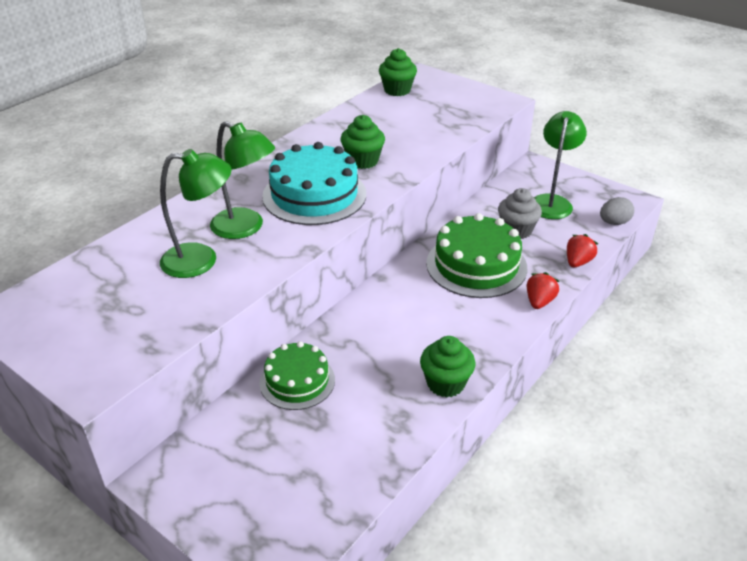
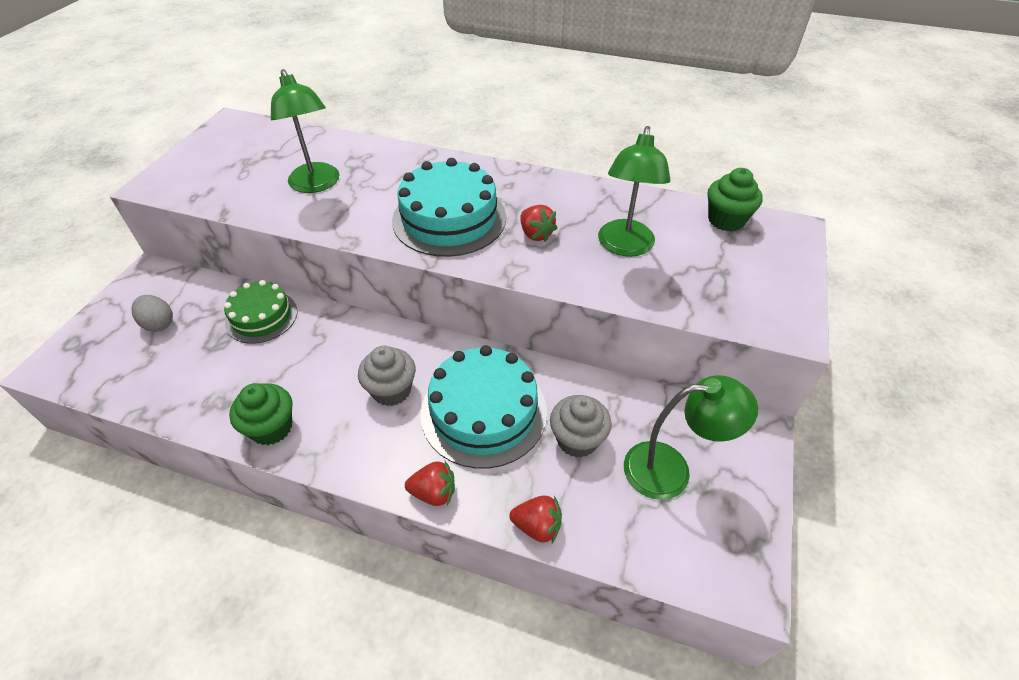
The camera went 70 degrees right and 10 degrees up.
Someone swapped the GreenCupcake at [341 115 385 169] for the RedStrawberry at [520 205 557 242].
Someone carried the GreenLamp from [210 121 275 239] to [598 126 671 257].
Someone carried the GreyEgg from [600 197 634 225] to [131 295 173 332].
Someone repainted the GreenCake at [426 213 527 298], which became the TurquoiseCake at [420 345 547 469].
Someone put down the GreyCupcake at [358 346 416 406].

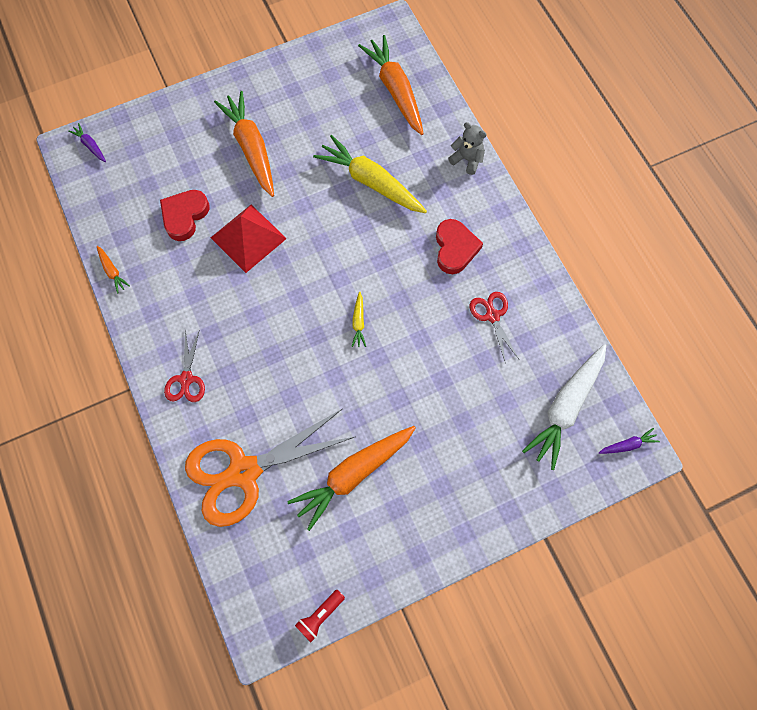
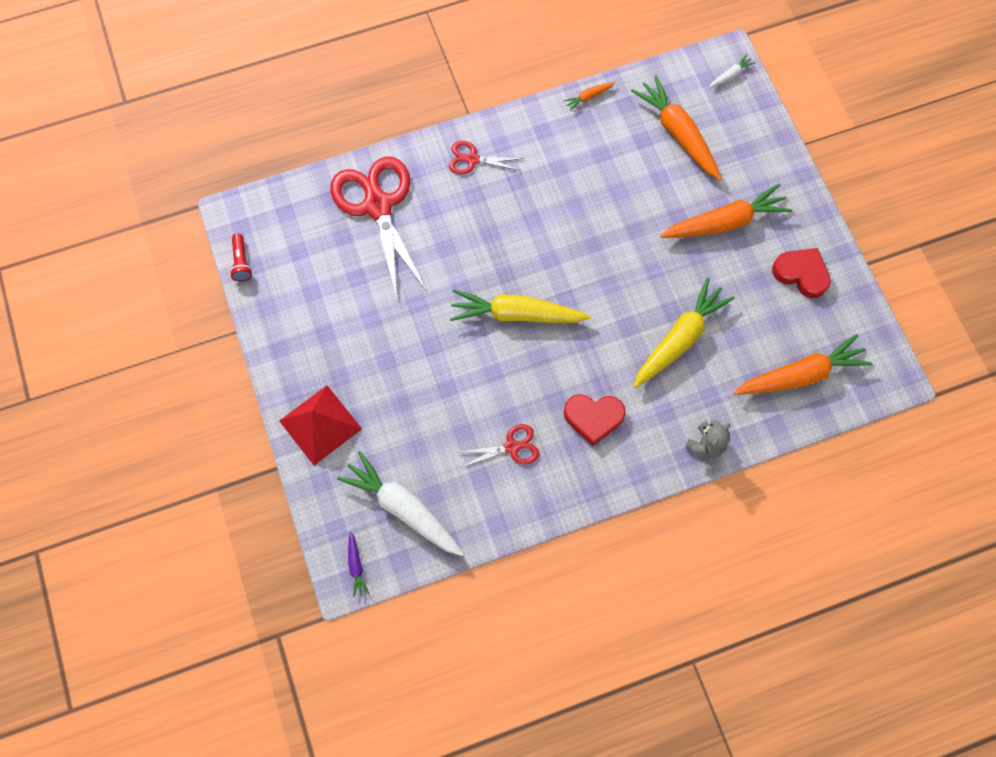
The camera went 95 degrees right and 0 degrees up.
Someone repainted the PurpleCarrot at [68 123 106 162], which became the WhiteCarrot at [709 54 755 88].
Someone carried the RedHeart from [160 190 210 241] to [772 248 831 298].
Someone carried the RedPyramid from [211 205 287 273] to [279 385 362 465].
Someone scaled the YellowCarrot at [351 292 366 347] by 2.30.
Someone repainted the OrangeScissors at [185 409 354 527], which became the RedScissors at [330 156 427 298].
Someone carried the OrangeCarrot from [287 426 416 531] to [631 75 722 180].
Someone rotated the RedFlashlight at [295 590 345 642] by 150 degrees counterclockwise.

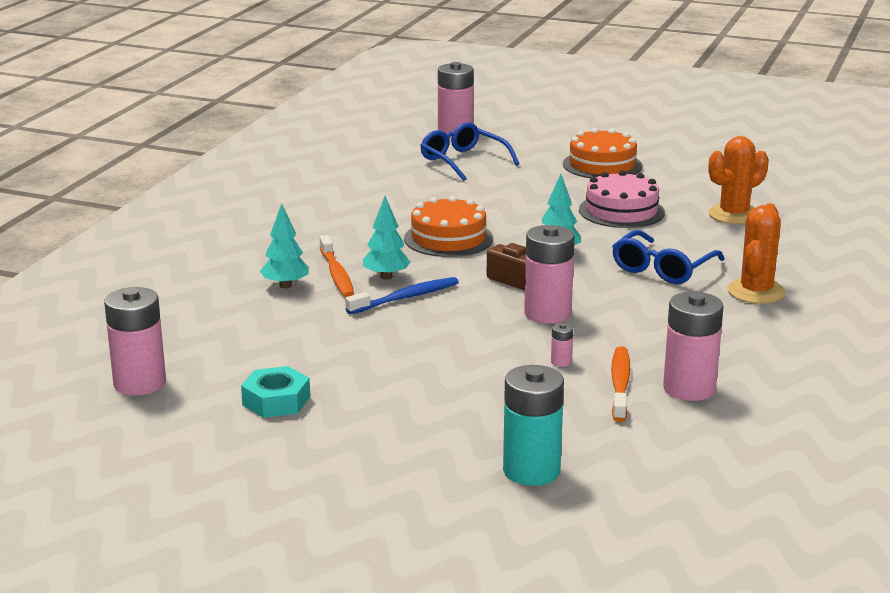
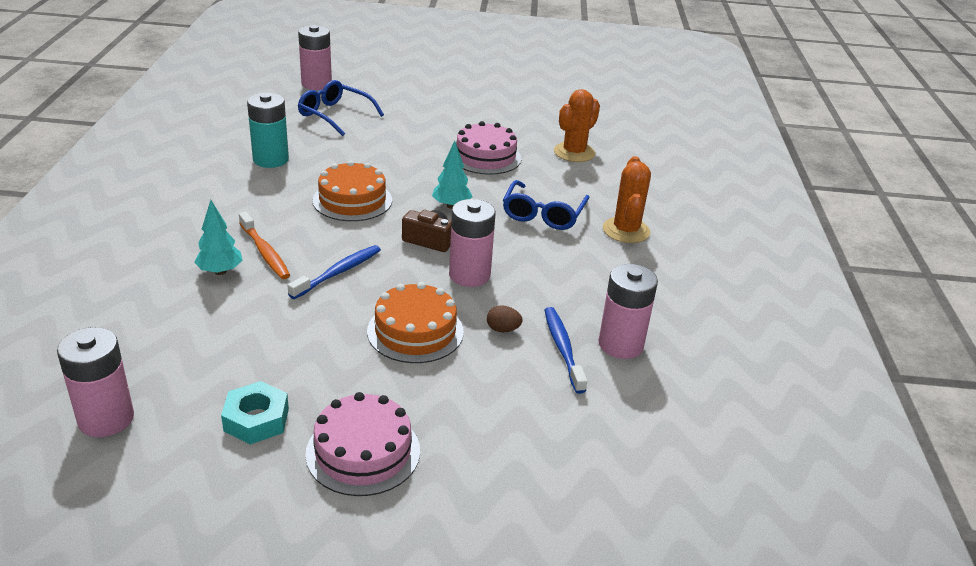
The camera went 20 degrees left and 10 degrees up.
Someone carried the OrangeCake from [563 128 642 178] to [367 282 464 363].
Someone took away the TurquoiseTree at [363 196 411 280].
Someone swapped the PinkBattery at [551 323 573 367] for the BrownEgg at [487 305 522 332].
Someone repainted the OrangeToothbrush at [611 346 630 422], which became the BlueToothbrush at [545 307 587 394].
Someone carried the TurquoiseBattery from [503 365 564 486] to [247 93 289 168].
Someone put down the PinkCake at [305 392 420 496].

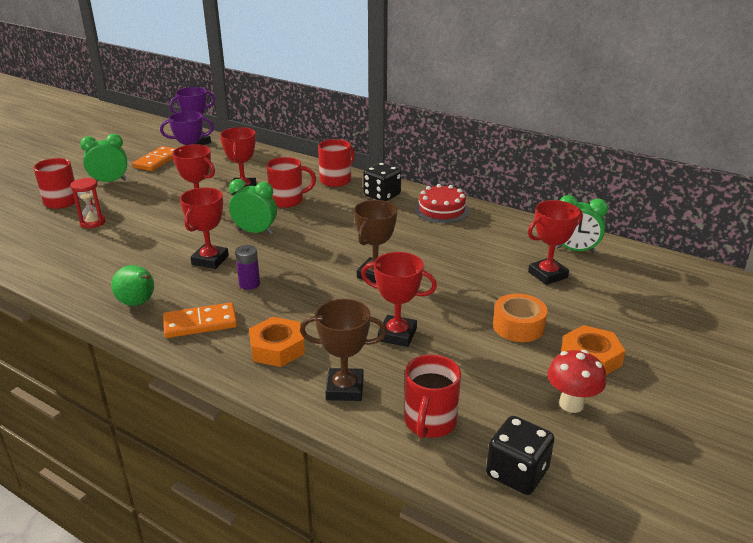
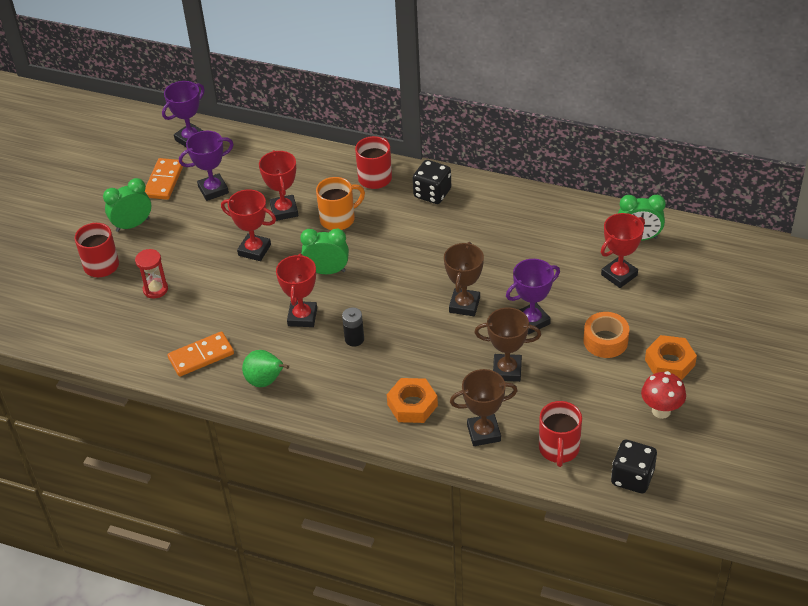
The camera went 10 degrees left and 15 degrees up.
Someone repainted the RedMug at [266 157 316 208], which became the OrangeMug at [316 177 365 230].
Someone took away the RedCake at [415 184 470 223].
Someone repainted the PurpleBattery at [235 245 260 290], which became the BlackBattery at [342 307 364 347].
Someone repainted the RedTrophy at [361 252 437 347], which became the BrownTrophy at [474 307 541 382].
Someone carried the OrangeDomino from [163 303 237 338] to [168 331 234 377].
Someone put down the PurpleTrophy at [506 259 560 335].

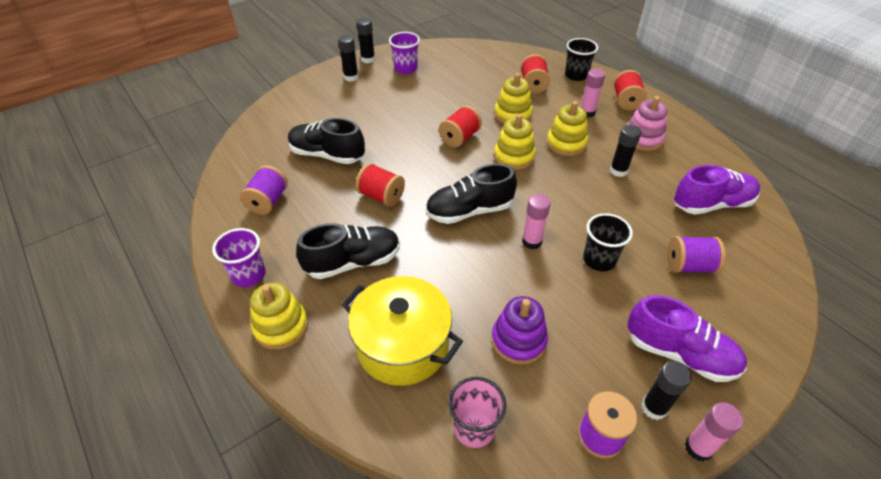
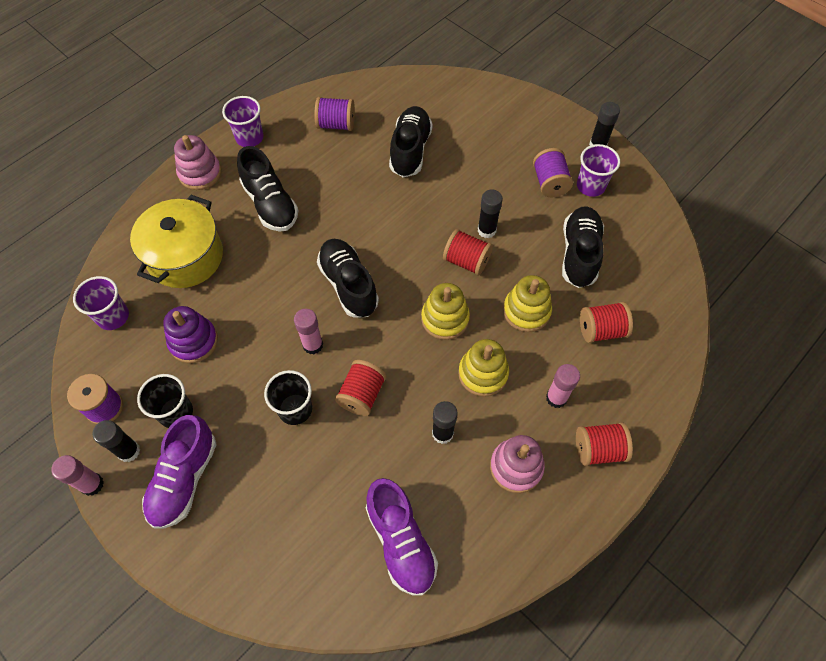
The camera went 80 degrees right and 15 degrees up.
Someone carried the BlackGlueStick from [338 35 359 82] to [478 189 503 238].
Someone carried the BlackCup from [565 38 598 81] to [137 374 193 428].
Someone carried the RedSpool from [355 163 405 207] to [335 360 386 416].
Someone carried the PurpleSpool from [667 236 726 274] to [533 148 573 197].
Someone repainted the YellowStackingToy at [250 283 308 350], which became the PinkStackingToy at [174 135 221 190].
Someone repainted the PinkCup at [448 377 506 448], which became the PurpleCup at [73 276 129 330].
Someone put down the BlackShoe at [562 206 604 288].

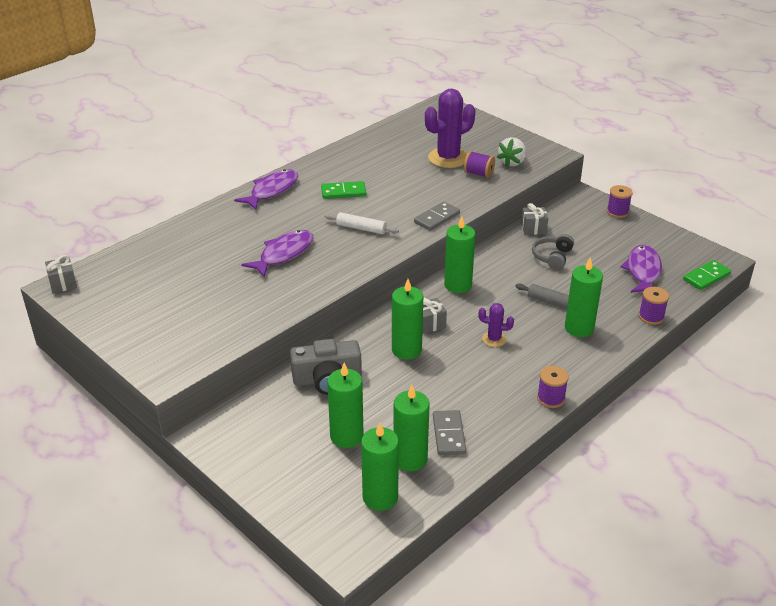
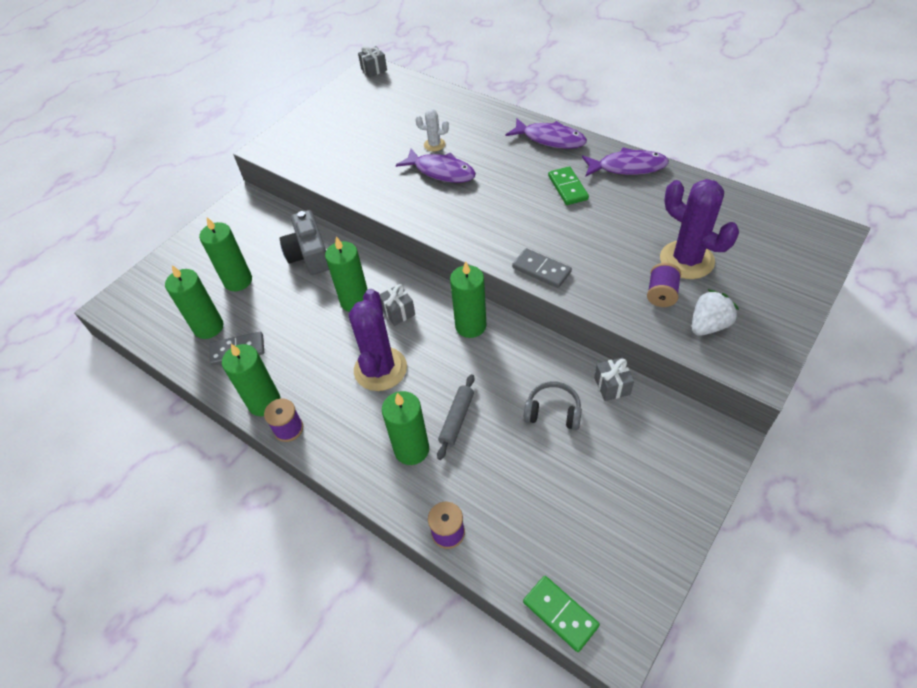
The camera went 85 degrees right and 15 degrees up.
Someone rotated the WhiteStrawberry at [497 137 526 167] by 120 degrees clockwise.
Someone took away the PurpleSpool at [607 185 633 218].
Someone took away the WhiteRollingPin at [324 212 399 234].
Someone carried the PurpleFish from [620 245 662 293] to [582 147 669 177].
Someone scaled the PurpleCactus at [478 303 514 347] by 2.03.
Someone carried the GreenCandle from [361 423 399 511] to [222 344 281 416].
Someone put down the WhiteCactus at [416 109 449 152].

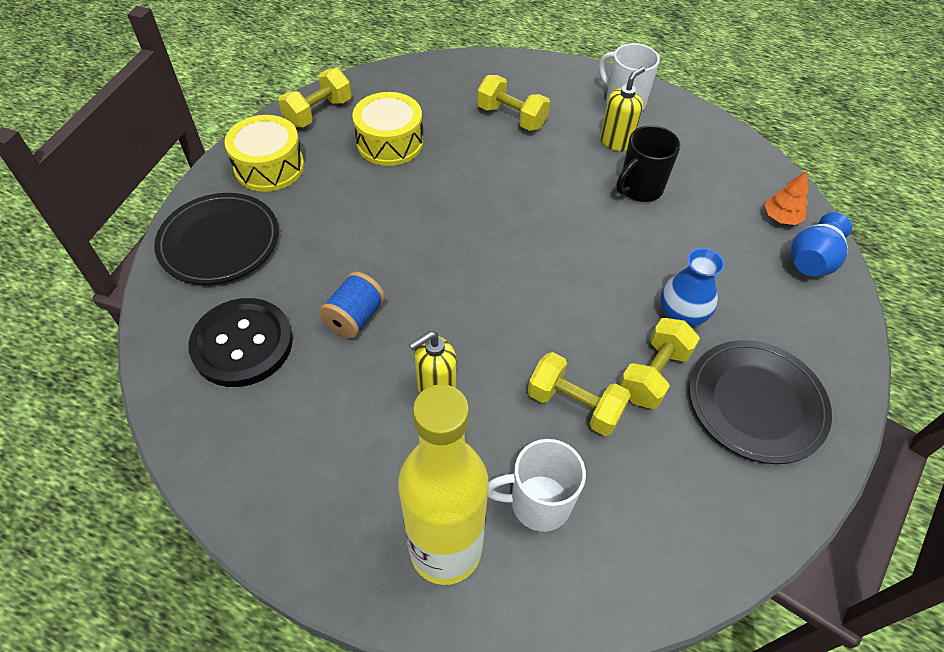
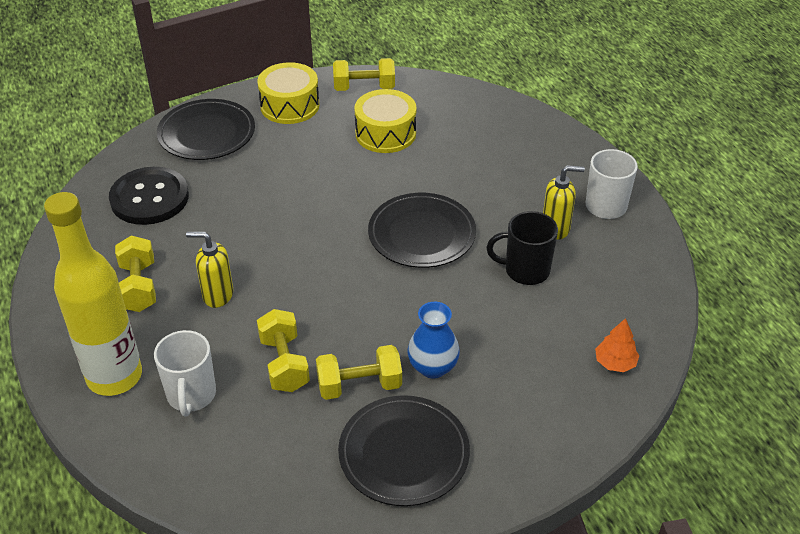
The camera went 45 degrees right and 10 degrees down.
Someone carried the YellowDumbbell from [477 75 550 131] to [115 236 156 312].
Someone took away the BlueVase at [790 212 852 277].
Someone took away the BlueSpool at [319 272 385 338].
Someone rotated the WhiteMug at [488 439 586 532] by 135 degrees counterclockwise.
Someone put down the BlackPlate at [368 193 476 268].

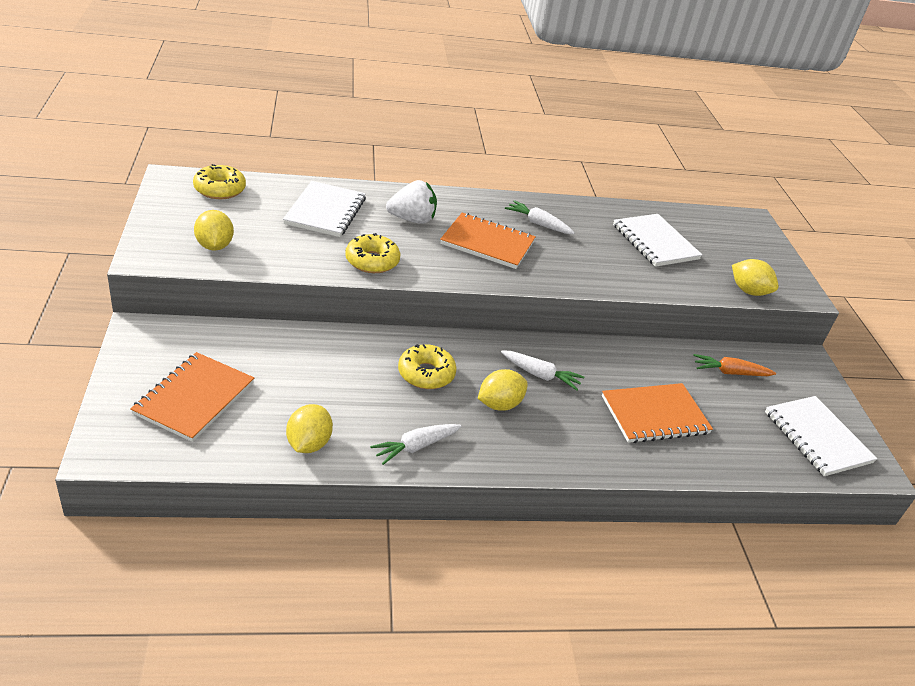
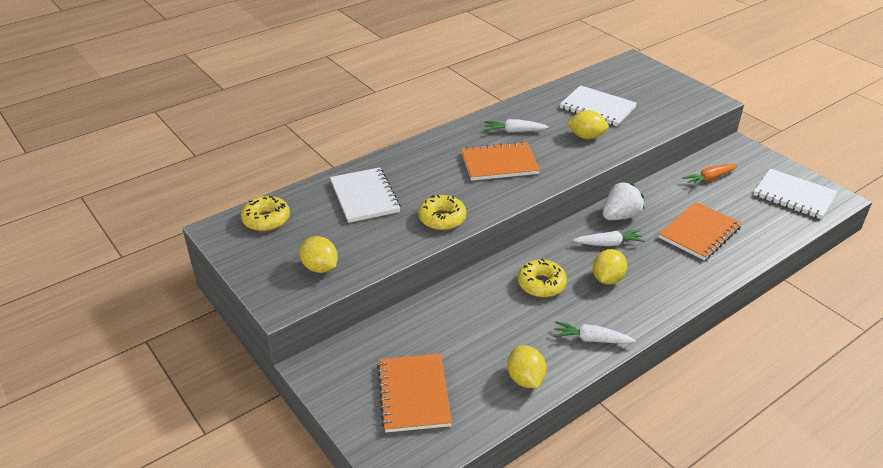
The camera went 25 degrees left and 0 degrees up.
Someone carried the WhiteStrawberry from [386 180 437 224] to [603 182 644 220].
Someone carried the YellowLemon from [732 259 778 296] to [567 110 609 139].
Someone rotated the WhiteCarrot at [370 424 462 465] by 75 degrees clockwise.

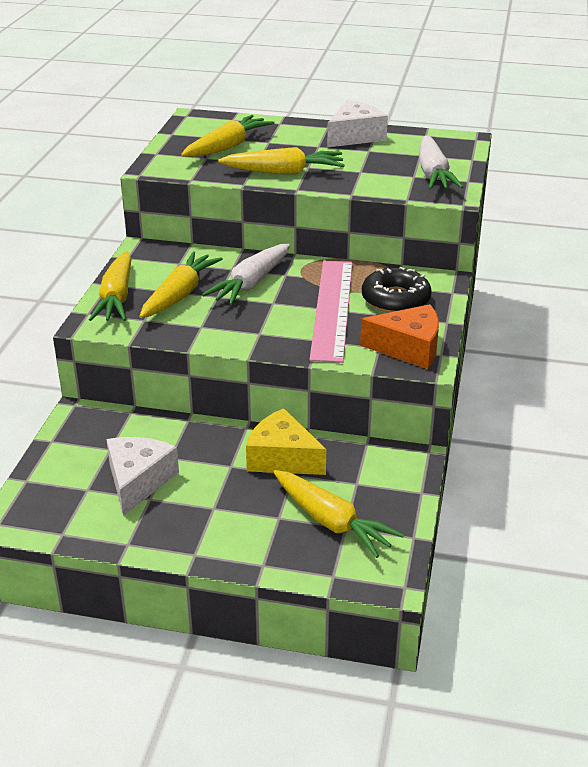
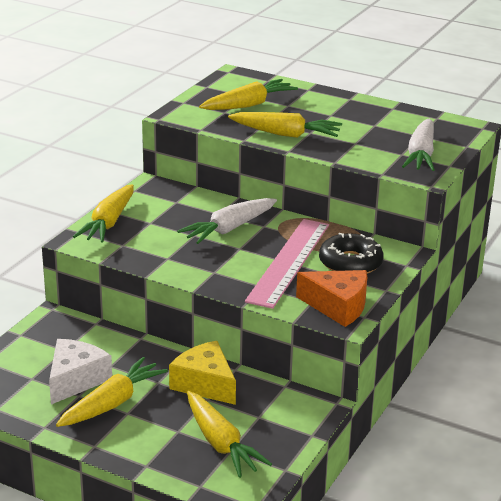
The camera went 15 degrees right and 5 degrees down.
Someone took away the WhiteCheese at [327 100 388 147].
Someone carried the YellowCarrot from [139 251 223 318] to [56 357 168 427].

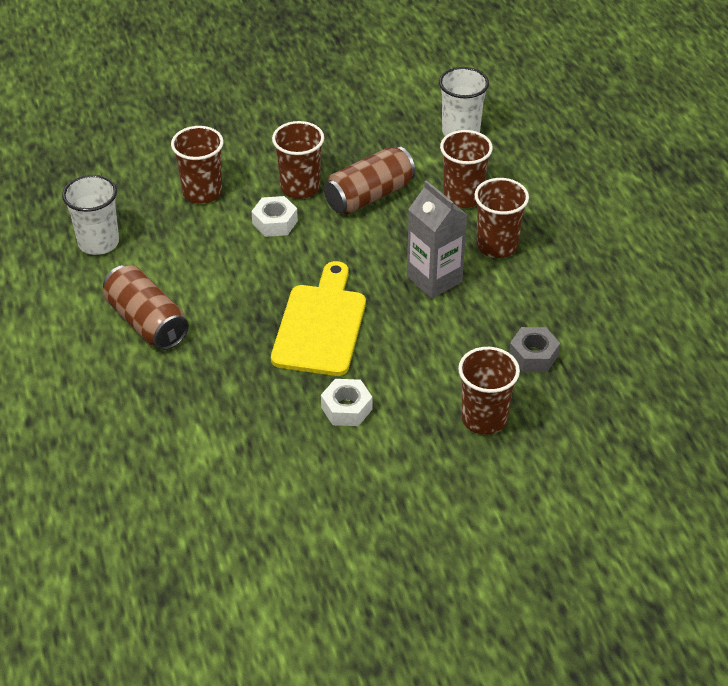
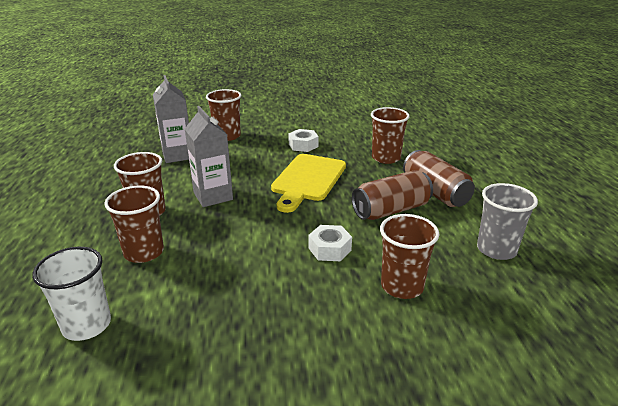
The camera went 170 degrees left and 15 degrees down.
Someone carried the BrownCup from [272 121 324 199] to [371 107 410 164].
Someone carried the BrownCan from [324 146 416 214] to [352 170 433 220].
Someone repainted the WhiteCup at [62 175 119 255], which became the GreyCup at [477 183 538 260].
Someone swapped the GreyNut at [509 327 560 372] for the GreyCarton at [153 75 189 163].

